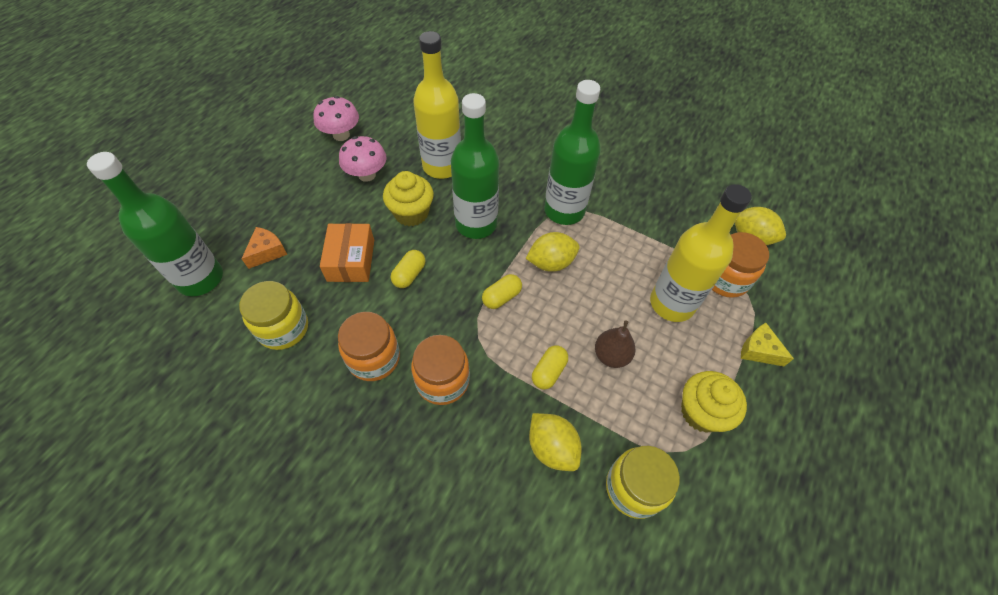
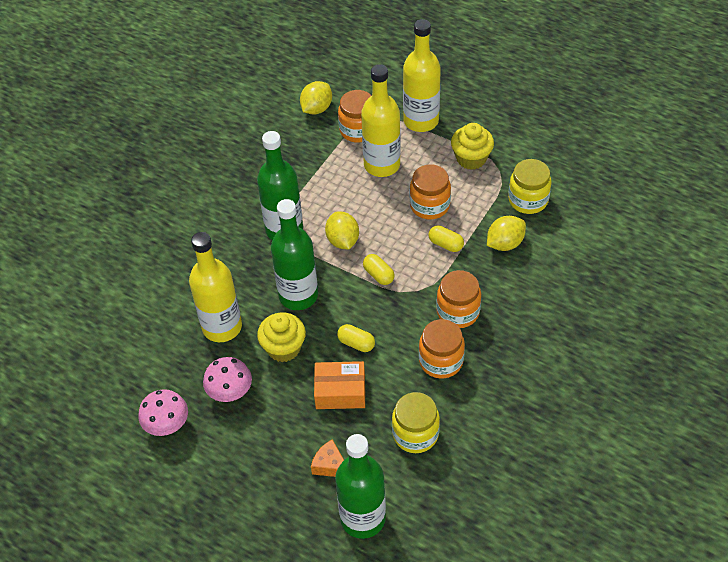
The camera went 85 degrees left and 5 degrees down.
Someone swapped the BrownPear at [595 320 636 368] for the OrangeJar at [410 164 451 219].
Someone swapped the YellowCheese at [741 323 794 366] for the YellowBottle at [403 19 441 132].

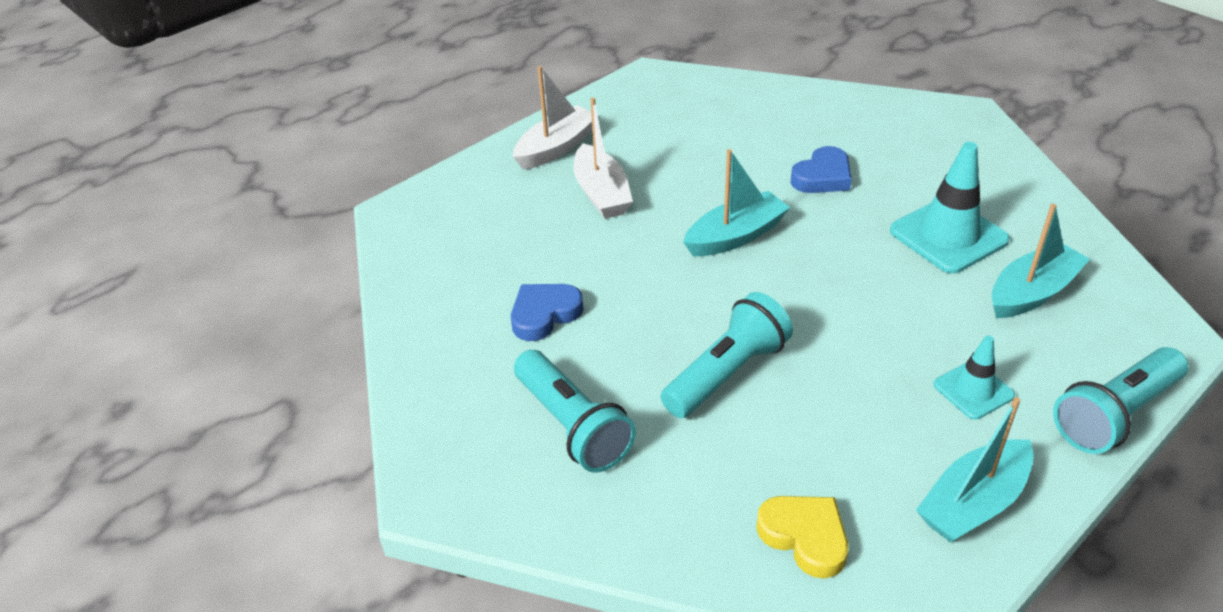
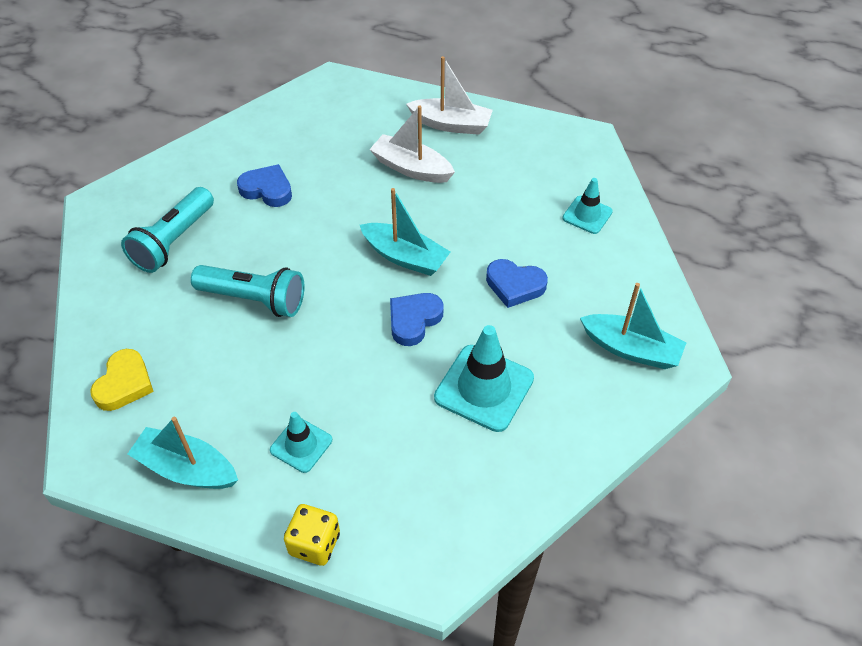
The camera went 60 degrees right and 10 degrees up.
Someone rotated the WhiteBoat at [574 98 633 219] by 75 degrees clockwise.
Someone carried the TurquoiseBoat from [992 204 1090 318] to [580 283 686 369].
Someone swapped the TurquoiseFlashlight at [1053 347 1188 454] for the YellowDice at [284 504 340 566].
Someone put down the TurquoiseTrafficCone at [562 178 613 234].
Someone put down the BlueHeart at [390 293 444 346].

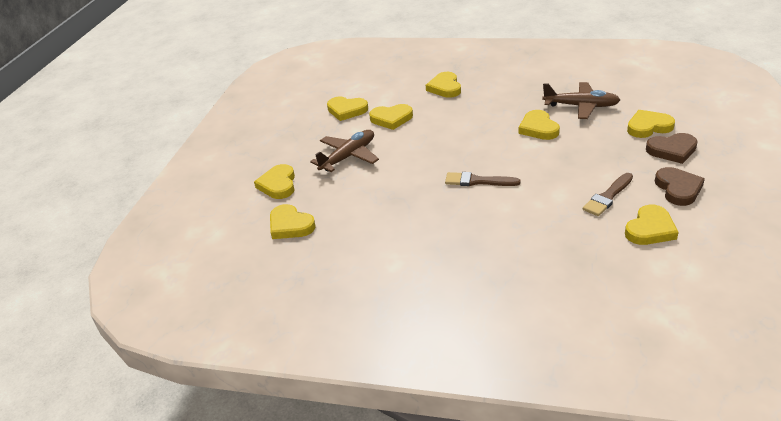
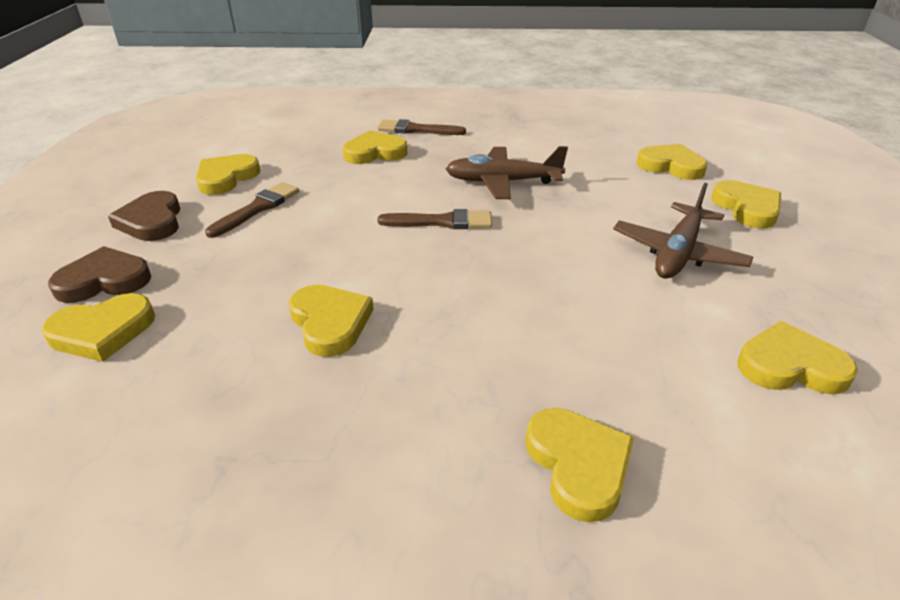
The camera went 165 degrees right and 0 degrees up.
Someone carried the BrownPlane from [542 82 620 119] to [446 146 568 199].
Someone carried the YellowHeart from [369 104 413 130] to [342 130 407 164].
Someone put down the BrownBrush at [378 119 466 135].

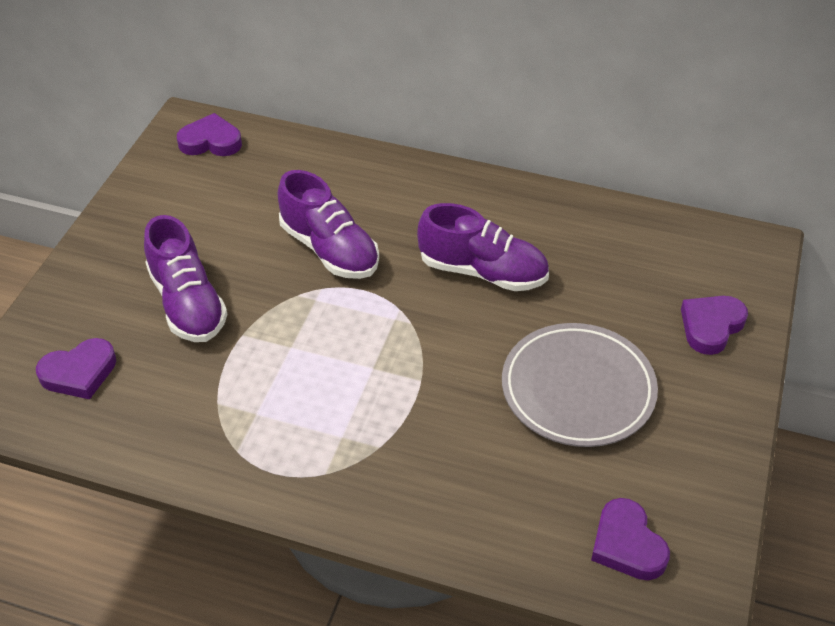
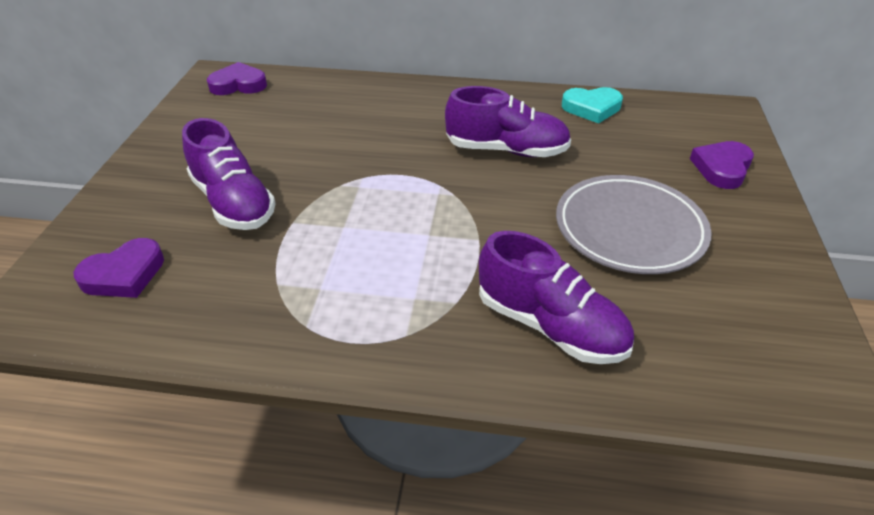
The camera went 10 degrees left and 5 degrees down.
Someone carried the PurpleShoe from [278 170 379 279] to [479 231 634 364].
Someone took away the PurpleHeart at [591 498 670 580].
Someone put down the TurquoiseHeart at [562 87 623 124].

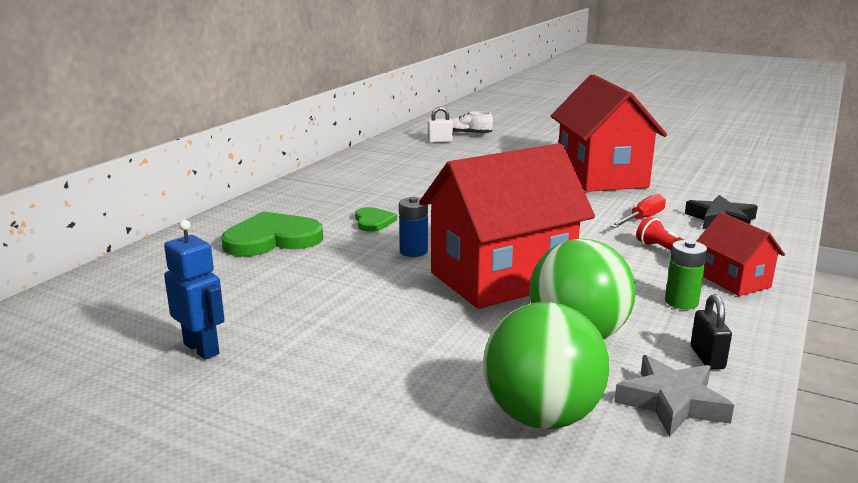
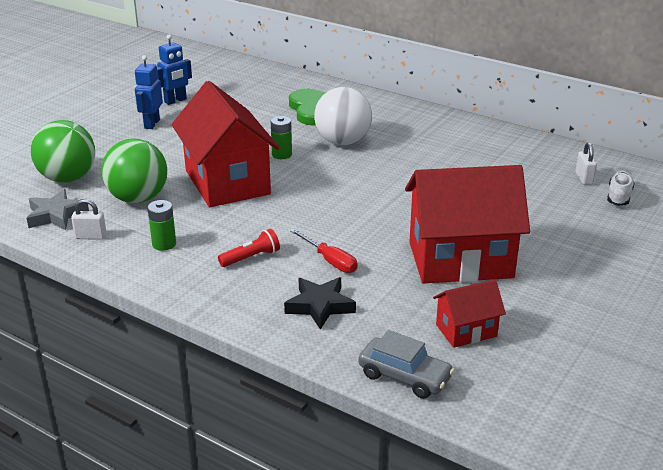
The camera went 95 degrees right and 10 degrees up.
Someone repainted the BlueBattery at [399 197 428 257], which became the GreenBattery at [271 116 292 159].
Someone swapped the GreenHeart at [355 207 397 232] for the WhiteBall at [314 87 372 145].
Someone carried the RedHouse from [696 212 785 296] to [433 279 506 348].
Someone repainted the BlackPadlock at [691 294 732 370], which became the WhitePadlock at [71 199 107 240].
Someone put down the BlueRobot at [135 55 163 129].
Someone put down the GreyCar at [358 330 454 399].

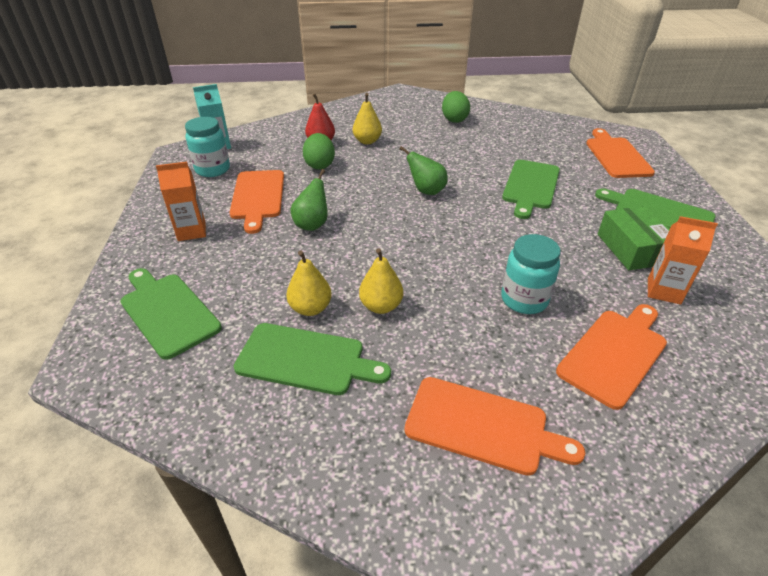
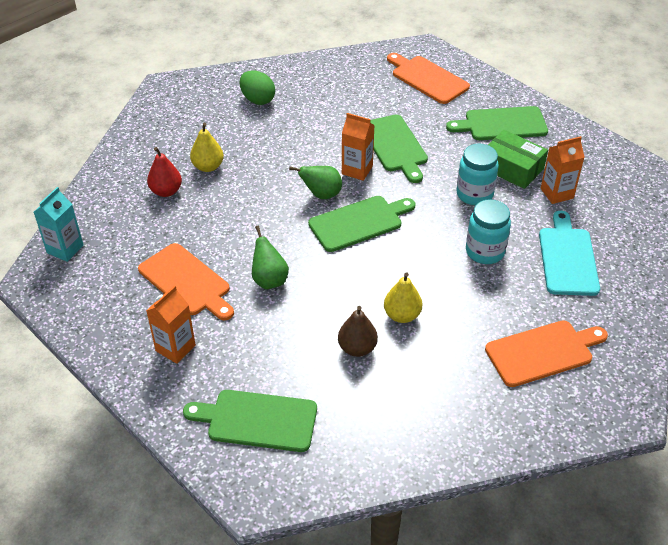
The camera went 40 degrees left and 5 degrees up.
Someone carried the TurquoiseJar from [185 117 230 177] to [456 144 499 205].
Someone took away the GreenEgg at [303 133 335 170].
Someone repainted the YellowPear at [286 251 331 316], which became the BrownPear at [338 306 378 357].
Someone repainted the OrangeCuttingBoard at [556 304 667 410], which became the TurquoiseCuttingBoard at [539 211 600 296].
Someone carried the GreenCuttingBoard from [234 323 391 395] to [308 196 416 252].
Someone put down the OrangeCarton at [342 113 375 181].

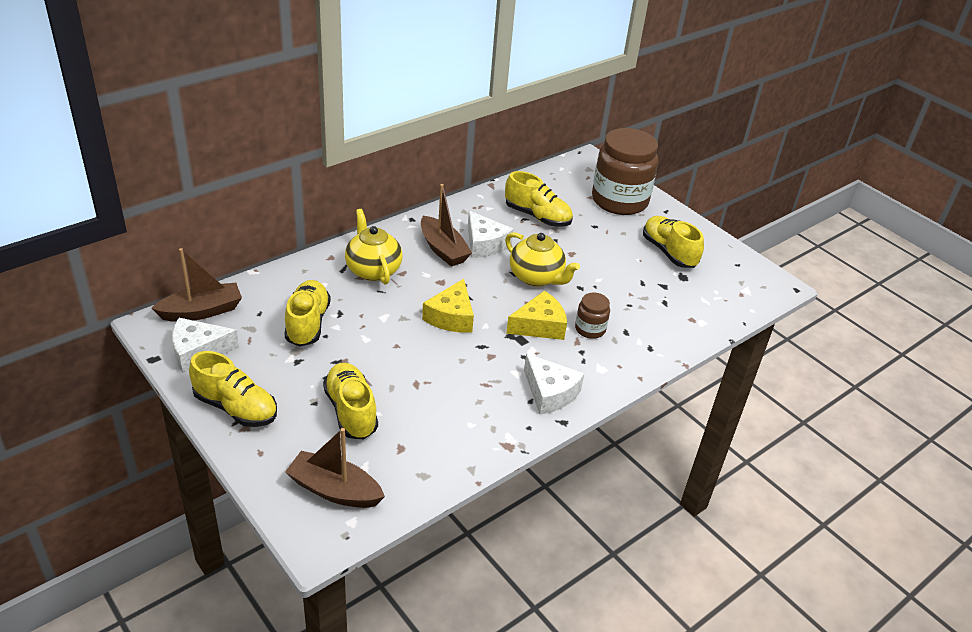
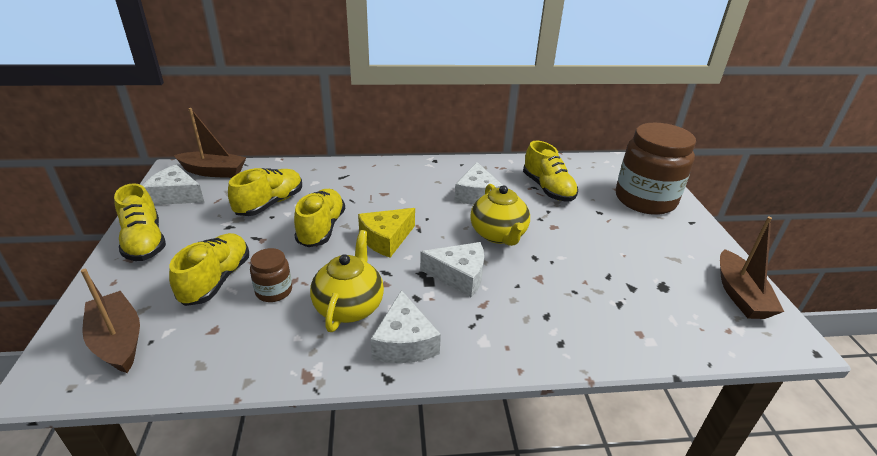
The camera went 35 degrees right and 5 degrees down.
Someone carried the BrownBoat from [421 184 472 267] to [720 216 784 319].
Someone carried the YellowTeapot from [345 209 403 284] to [310 230 384 332].
Someone carried the YellowShoe from [643 216 704 268] to [294 189 345 247].
Someone repainted the YellowCheese at [506 290 567 340], which became the WhiteCheese at [420 242 484 297].
Someone carried the BrownJar from [575 292 610 339] to [250 248 292 302].

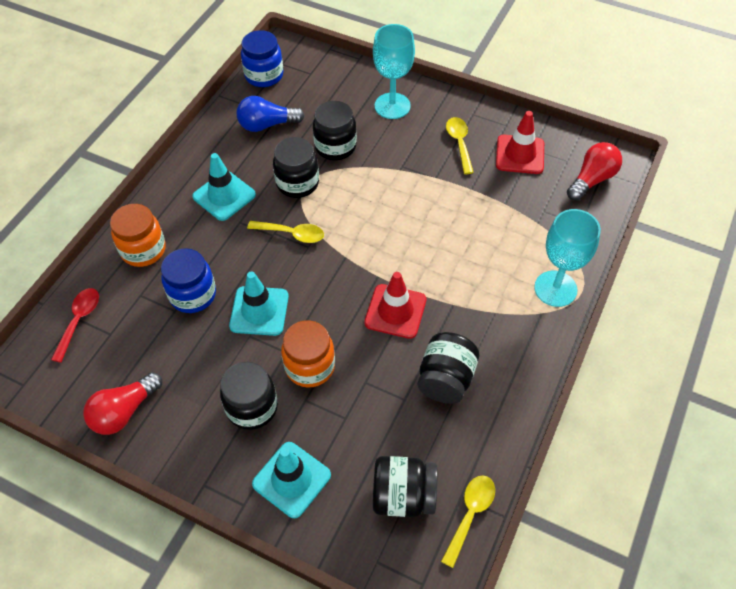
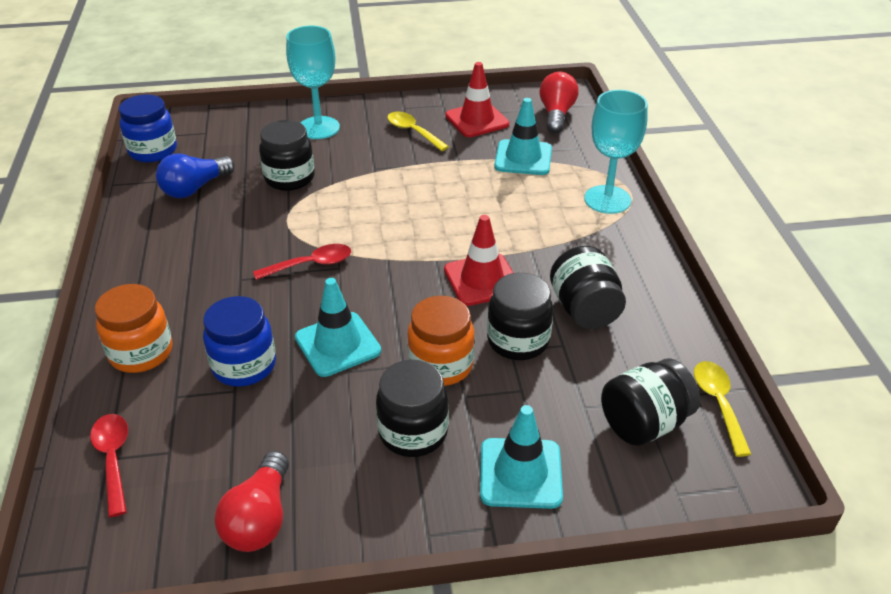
The camera went 35 degrees left and 15 degrees down.
Someone carried the BlackJar from [273 137 319 198] to [487 273 553 360].
Someone carried the TurquoiseTrafficCone from [192 153 256 221] to [494 98 552 175].
Someone repainted the YellowSpoon at [247 221 324 243], which became the RedSpoon at [253 244 351 280].

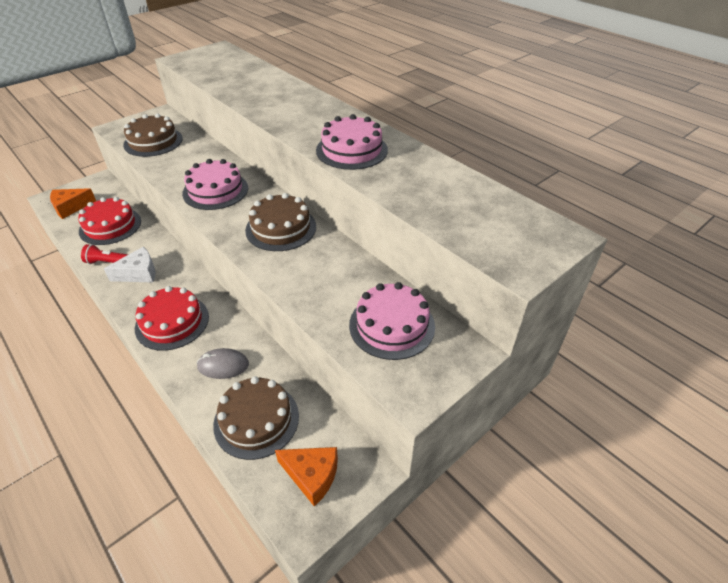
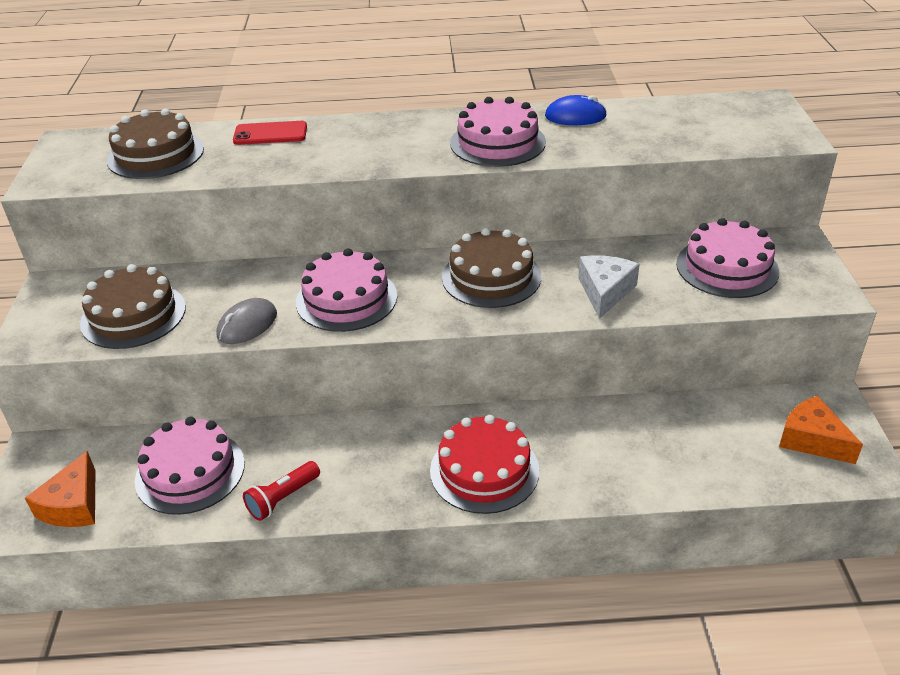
The camera went 50 degrees left and 5 degrees down.
Someone repainted the RedCake at [78 197 141 245], which became the PinkCake at [135 417 245 515].
Someone carried the WhiteCheese from [104 247 156 283] to [578 255 640 319].
Someone carried the GreyMouse from [197 348 249 379] to [216 298 277 344].
Someone carried the BrownCake from [213 376 299 460] to [107 108 204 179].
Someone rotated the OrangeCheese at [275 447 338 506] by 105 degrees counterclockwise.
Someone put down the BlueMouse at [545 95 607 125].
Someone put down the RedPhone at [233 121 307 145].

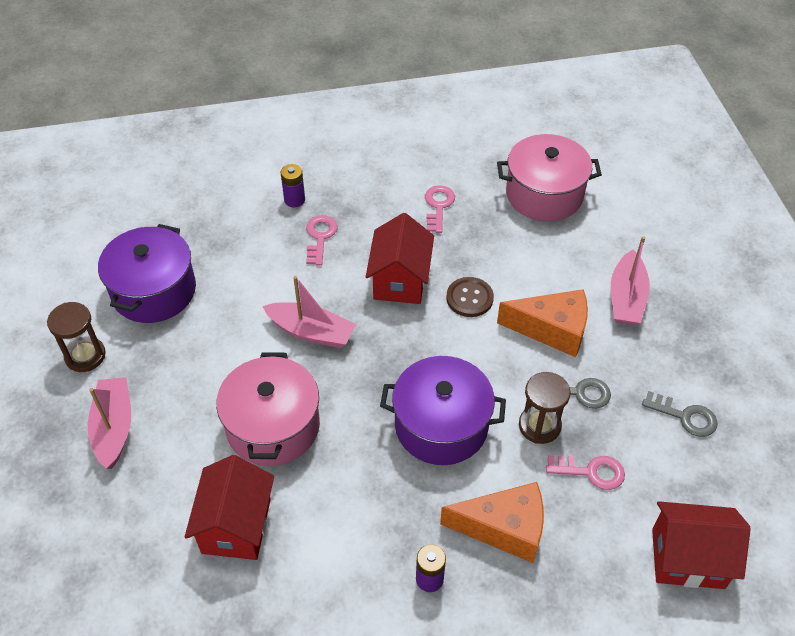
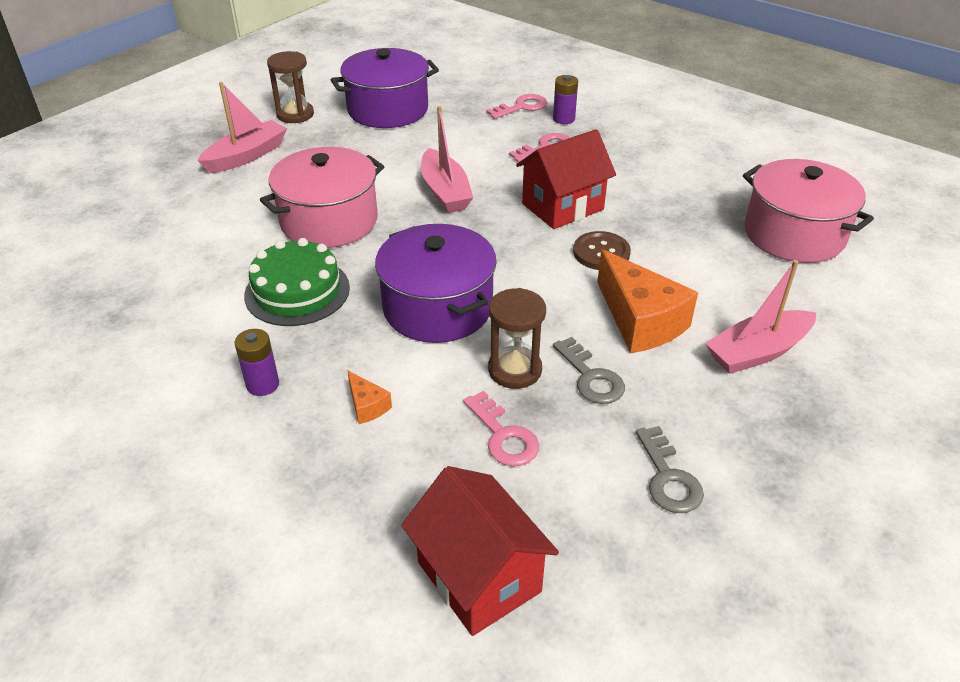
The camera went 50 degrees right and 10 degrees down.
Someone carried the PinkKey from [425 185 455 233] to [486 94 547 119].
Someone took away the RedHouse at [185 455 274 560].
Someone scaled the OrangeCheese at [440 482 544 563] by 0.45.
Someone put down the GreenCake at [244 238 350 326].

